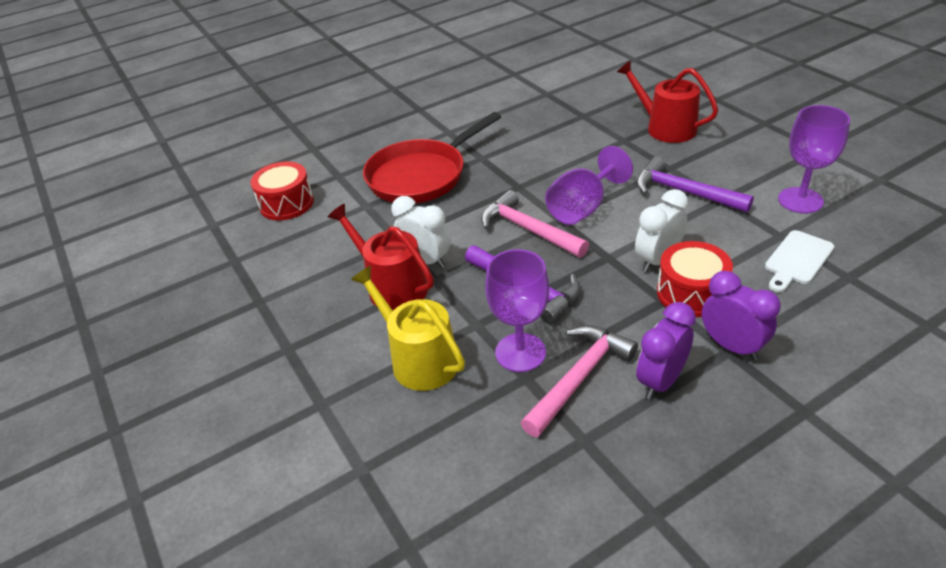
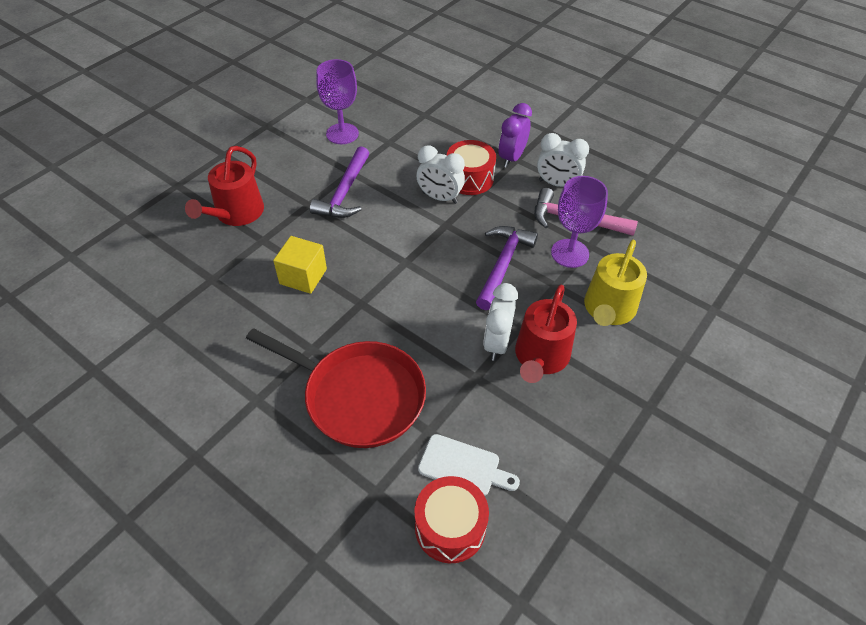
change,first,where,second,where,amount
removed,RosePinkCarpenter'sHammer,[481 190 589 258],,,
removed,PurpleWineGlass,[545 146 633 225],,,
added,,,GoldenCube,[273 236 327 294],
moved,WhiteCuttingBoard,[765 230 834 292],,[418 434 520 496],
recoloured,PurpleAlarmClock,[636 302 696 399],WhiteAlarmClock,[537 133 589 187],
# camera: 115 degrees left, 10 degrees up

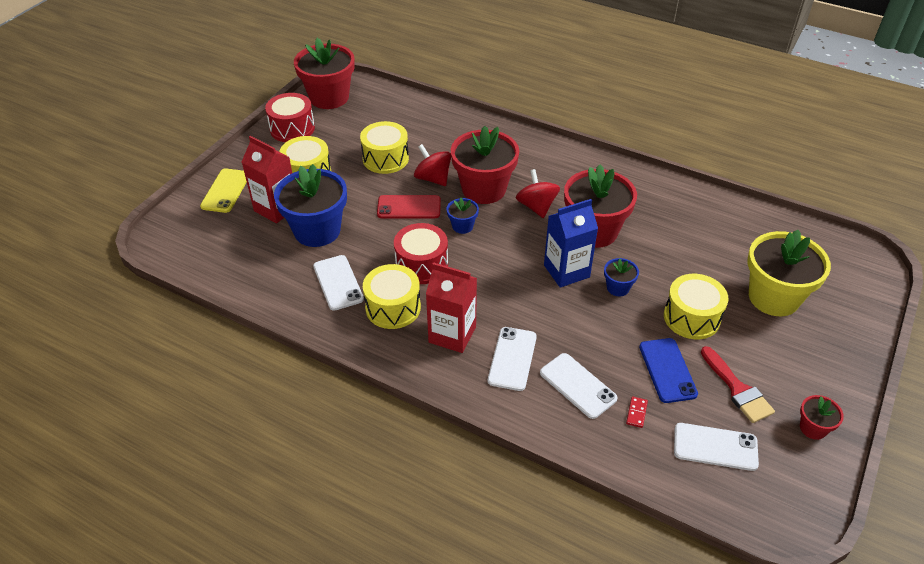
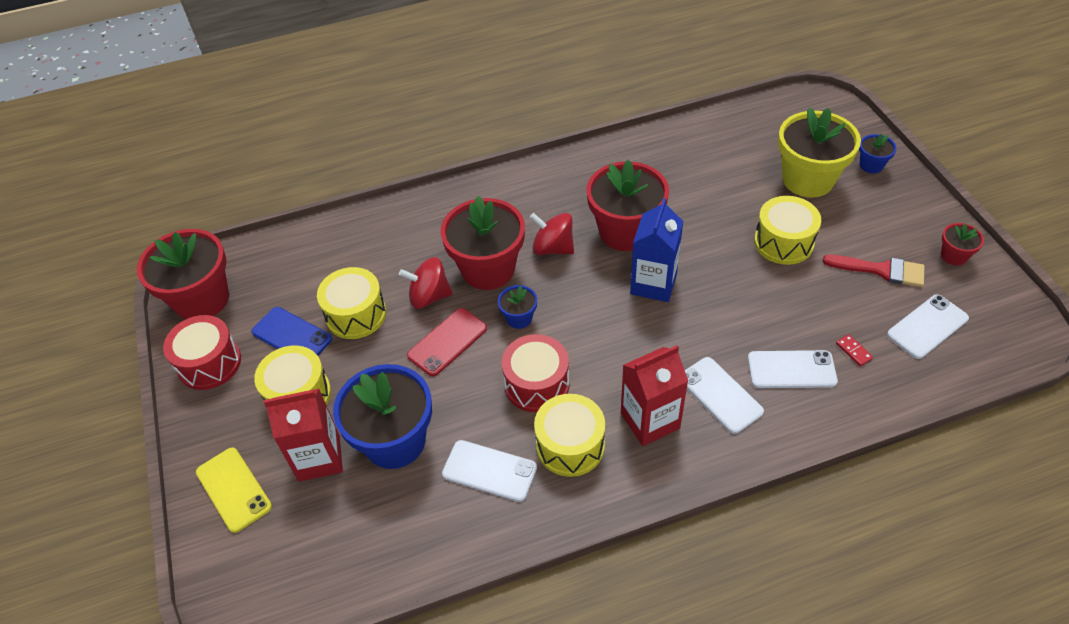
change,first,where,second,where,amount
moved,CobaltFlowerPot,[604 258 639 296],,[859 134 897 173],
moved,CobaltPhone,[639 338 698 403],,[251 307 332 355],
# camera: 45 degrees left, 5 degrees up

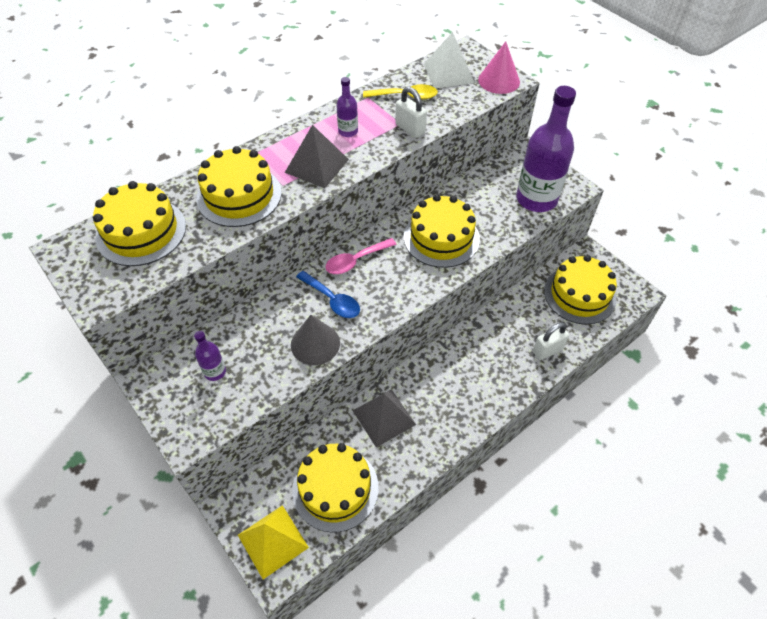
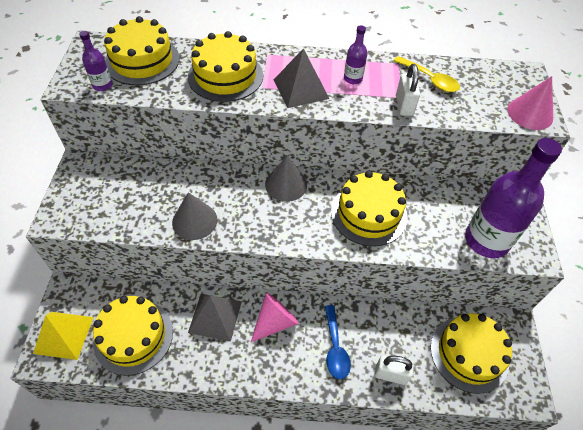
change,first,where,second,where,amount
removed,WhitePyramid,[424 32 474 88],,,
added,,,RosePinkSolidCone,[251 293 299 342],
moved,PurpleFlask,[194 331 226 381],,[79 31 112 91],
moved,CobaltTablespoon,[296 271 360 318],,[324 305 351 379],
replaced,RosePinkTablespoon,[325 238 397 274],GreySolidCone,[265 155 307 202],
# camera: 40 degrees right, 0 degrees up

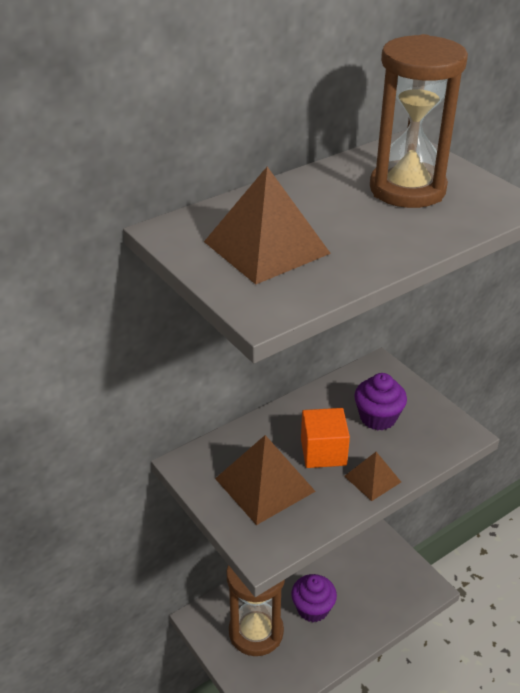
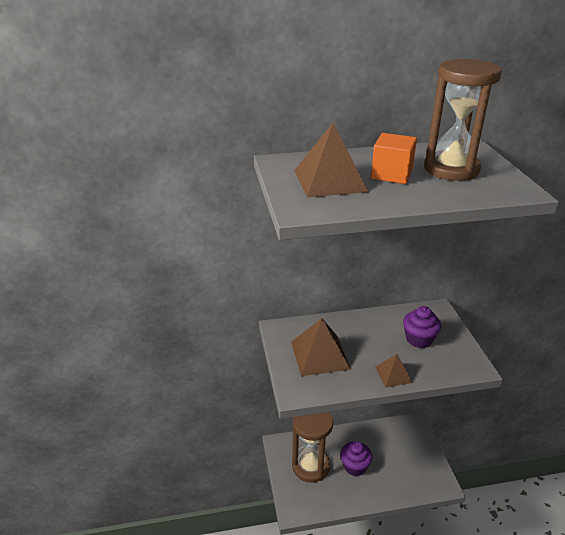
change,first,where,second,where,amount
moved,BrightOrangeCube,[301 408 350 468],,[371 133 417 184],
# camera: 25 degrees right, 5 degrees down

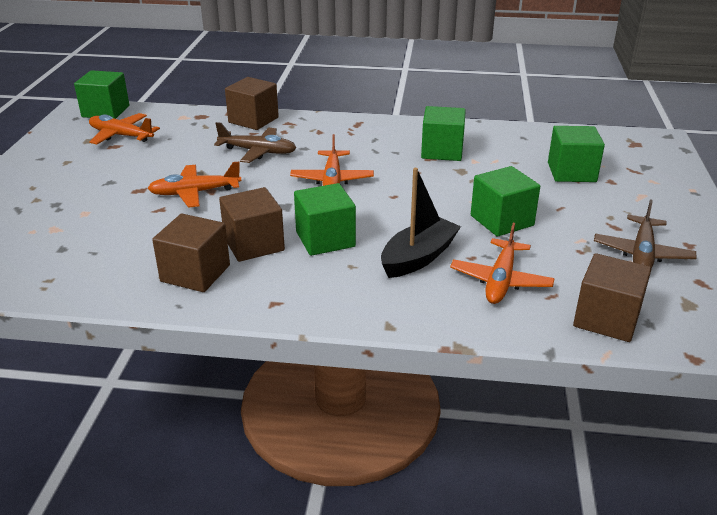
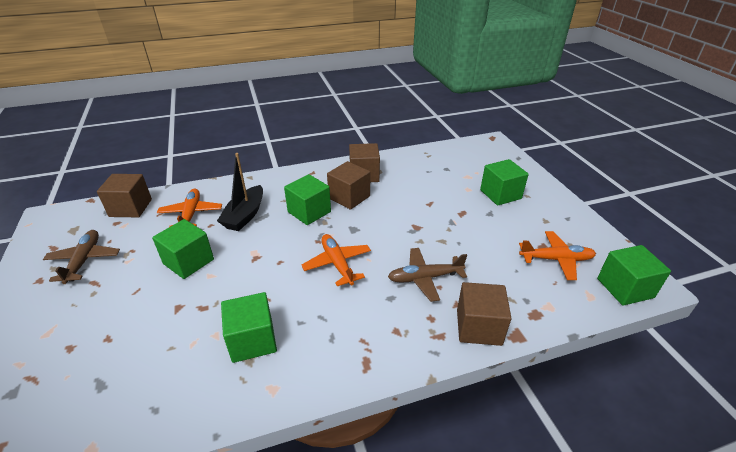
change,first,where,second,where,amount
removed,BrightOrangeAeroplane,[147 161 241 208],,,
moved,EmeraldCube,[548 126 605 182],,[480 159 529 206],
# camera: 155 degrees right, 5 degrees up

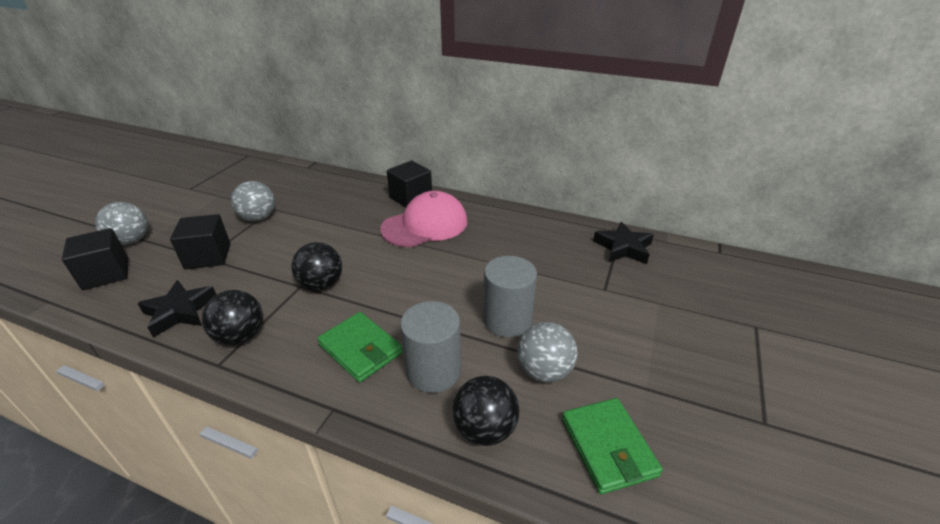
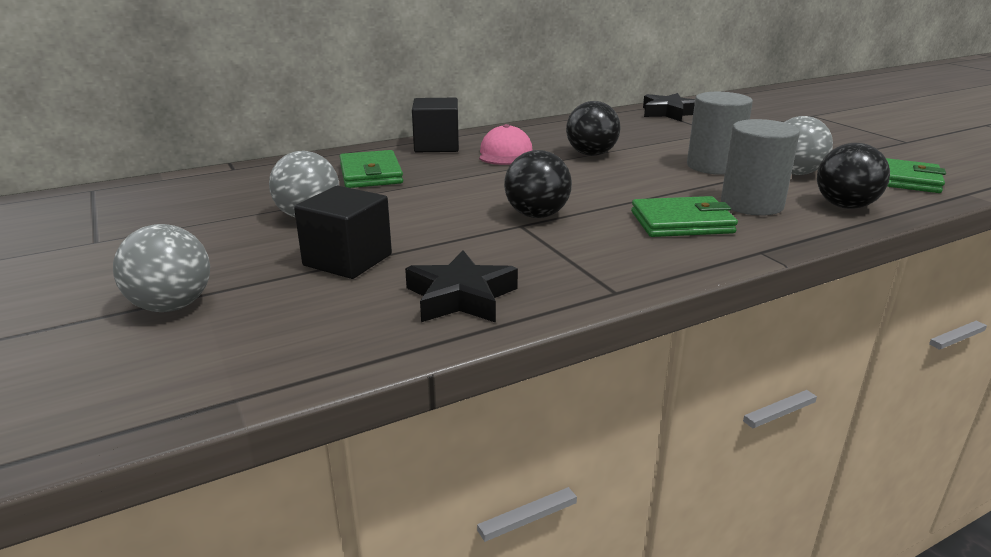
change,first,where,second,where,amount
removed,EbonyCube,[62 228 128 290],,,
added,,,EmeraldBillfold,[340 150 403 188],
moved,EbonyBall,[202 290 263 345],,[566 101 621 156],
resized,RosePinkCap,[380 191 468 247],,[479 124 533 165],x0.62
# camera: 50 degrees left, 10 degrees down

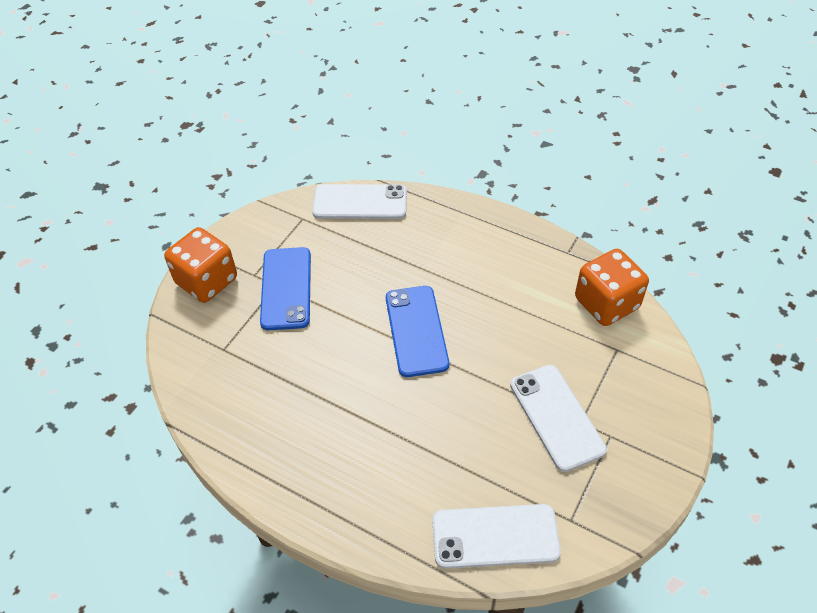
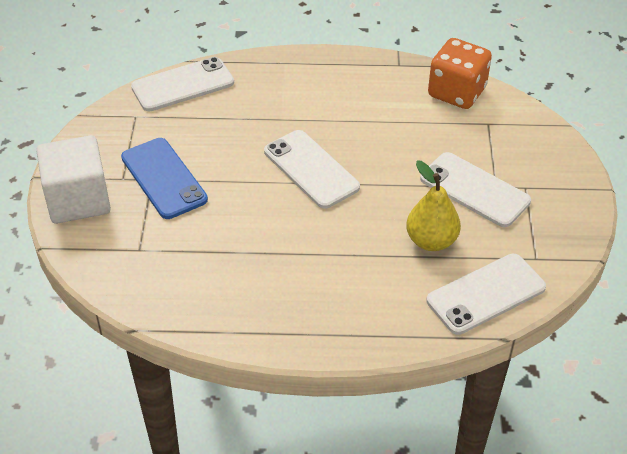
change,first,where,second,where,amount
added,,,GoldenPear,[406 161 461 251],
replaced,BrightOrangeDice,[164 227 237 303],WhiteCube,[36 135 111 224],
recoloured,CobaltPhone,[386 286 449 377],WhitePhone,[264 130 360 209],
# camera: 30 degrees left, 5 degrees down

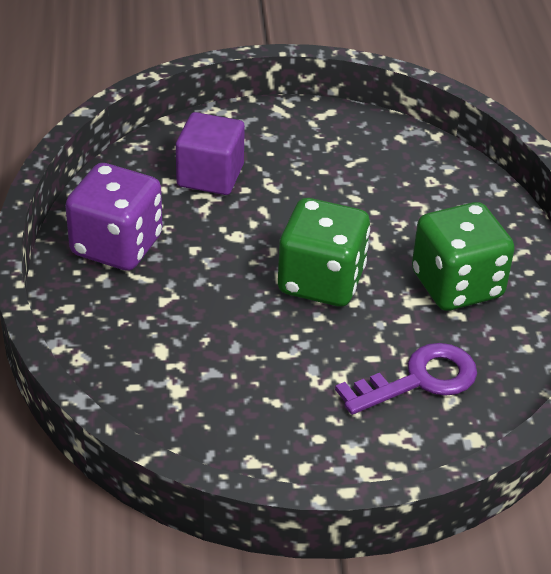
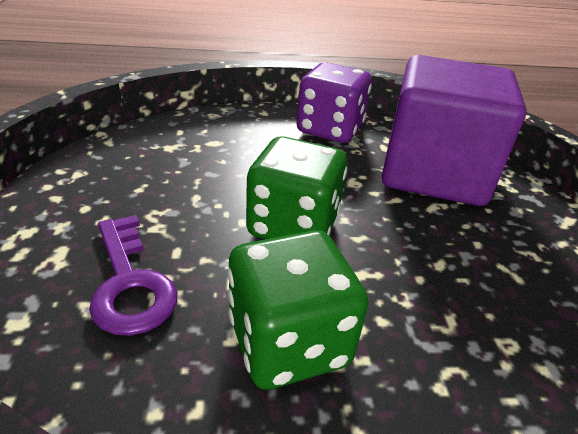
change,first,where,second,where,amount
resized,PurpleCube,[176 112 245 195],,[382 55 526 206],x1.92
# camera: 90 degrees right, 5 degrees down

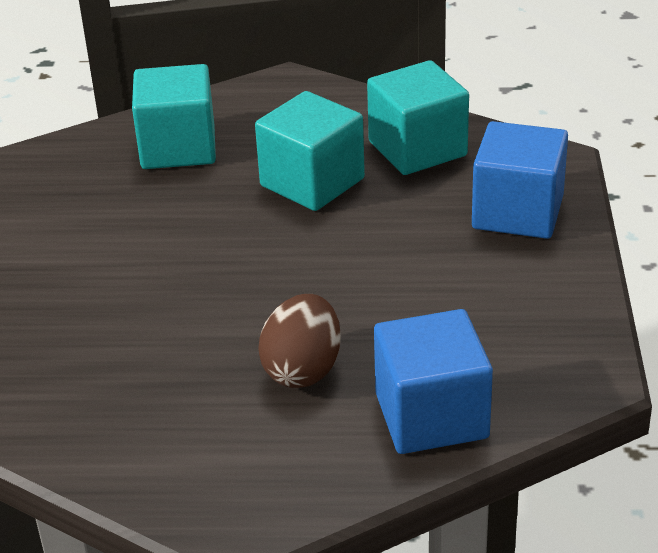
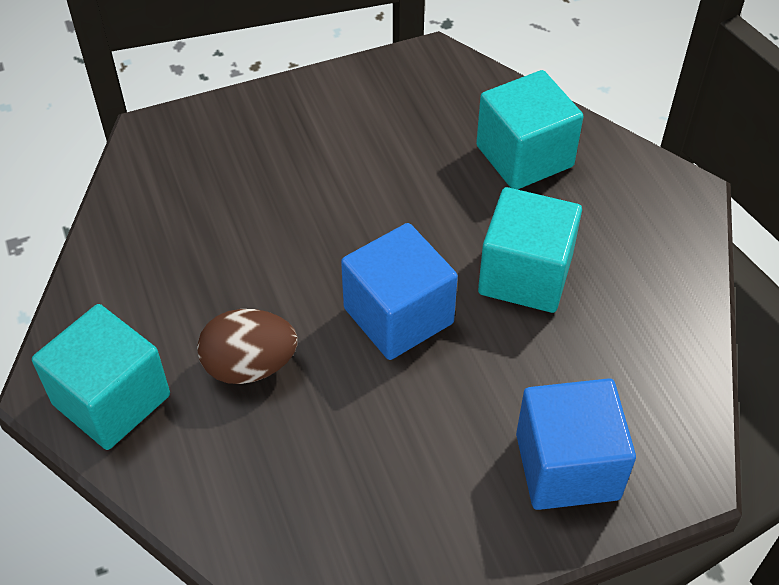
change,first,where,second,where,amount
moved,AquaCube,[367 60 469 175],,[32 304 170 450],
moved,CobaltCube,[374 309 493 454],,[341 223 458 360],
# camera: 65 degrees right, 15 degrees up

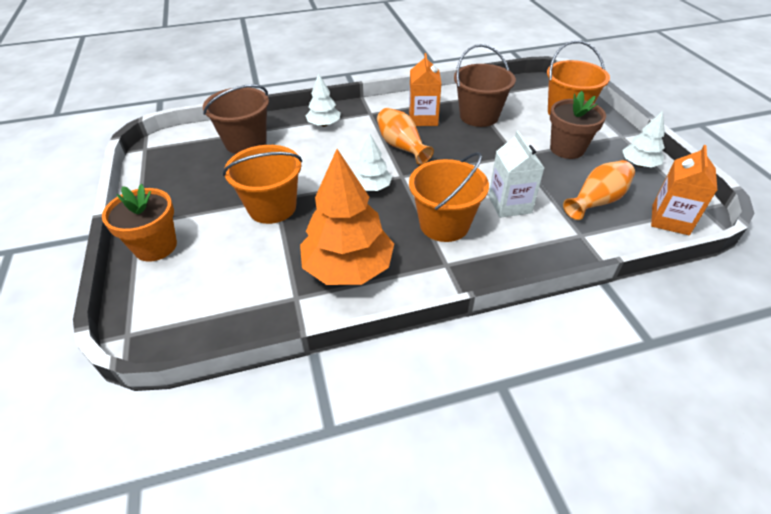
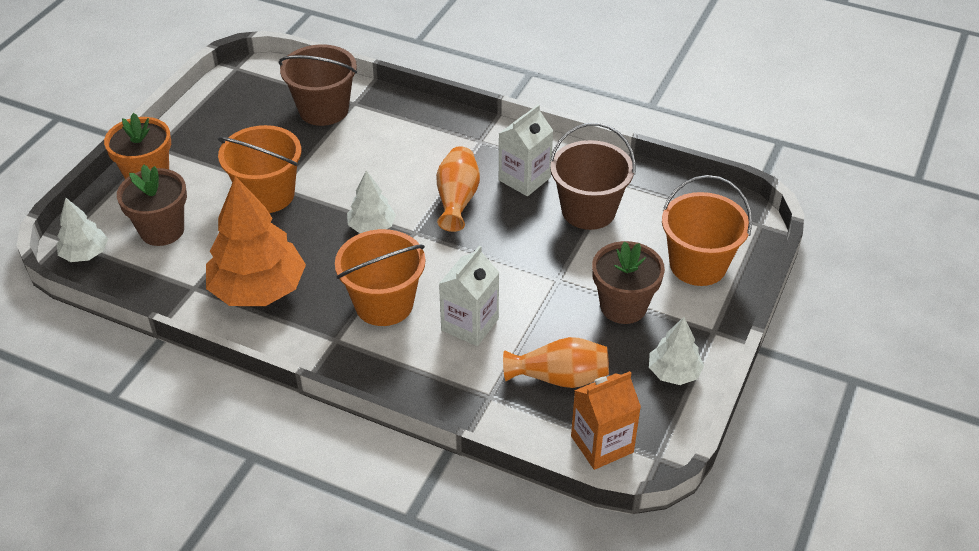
change,first,where,second,where,amount
added,,,DarkBrownFlowerPot,[117 164 187 246],
moved,WhiteTree,[306 73 341 127],,[57 198 108 262],
recoloured,BrightOrangeCarton,[409 53 442 126],WhiteCarton,[499 104 553 196],
# camera: 40 degrees right, 0 degrees up

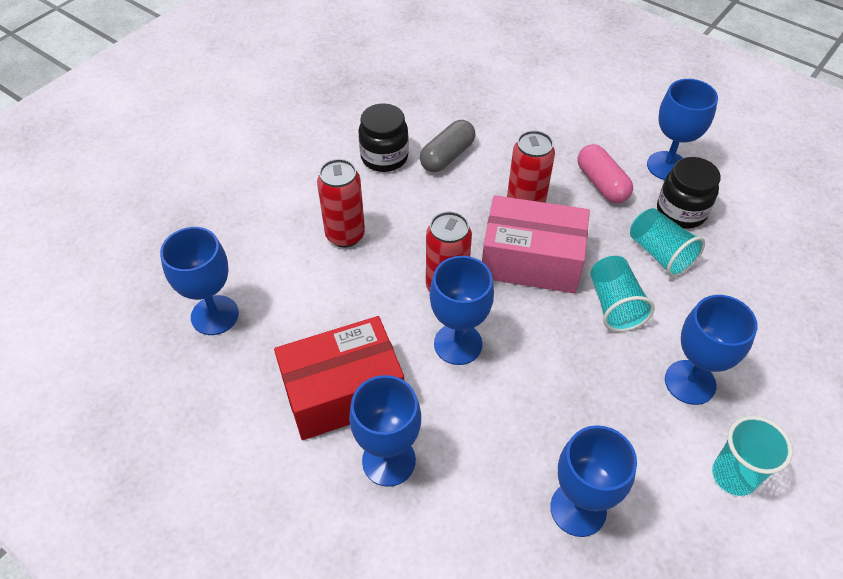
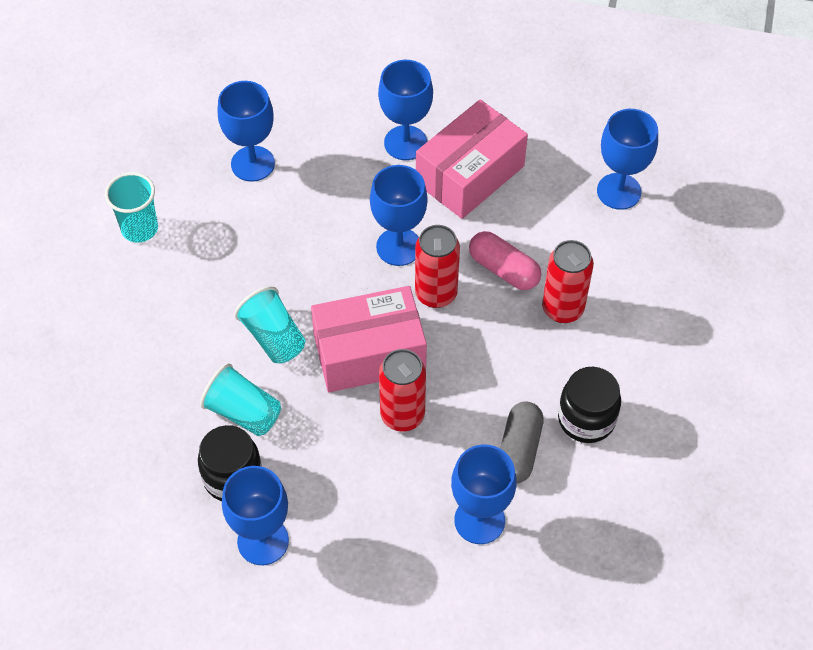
change,first,where,second,where,amount
moved,RosePinkCapsule,[578 144 633 203],,[469 231 541 290],
moved,CobaltWineGlass,[665 295 758 405],,[451 445 517 544],
recoloured,CrimsonParcel,[274 316 404 440],RosePinkParcel,[416 99 528 219],
# camera: 155 degrees right, 5 degrees up

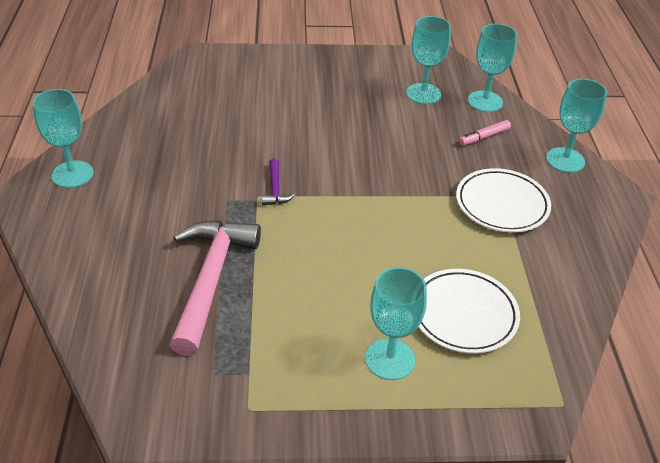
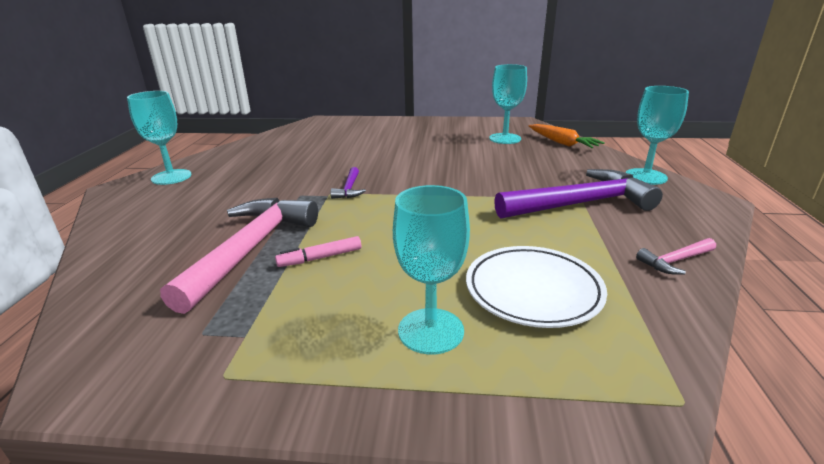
change,first,where,second,where,amount
added,,,RosePinkCarpenter'sHammer,[636 238 716 275],
moved,RosePinkFeltPen,[459 120 511 146],,[275 236 361 267],
replaced,WhitePlate,[456 168 551 233],PurpleCarpenter'sHammer,[494 169 663 219],
replaced,AquaWineGlass,[468 24 517 112],BrightOrangeToyCarrot,[529 124 605 148],
# camera: 10 degrees right, 15 degrees down

